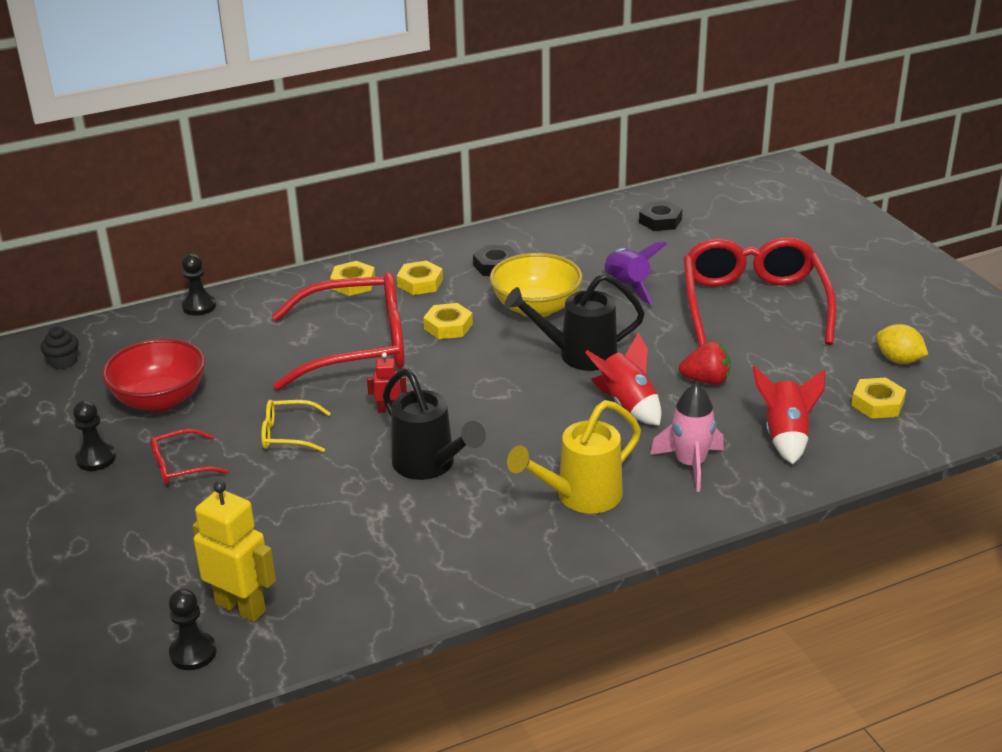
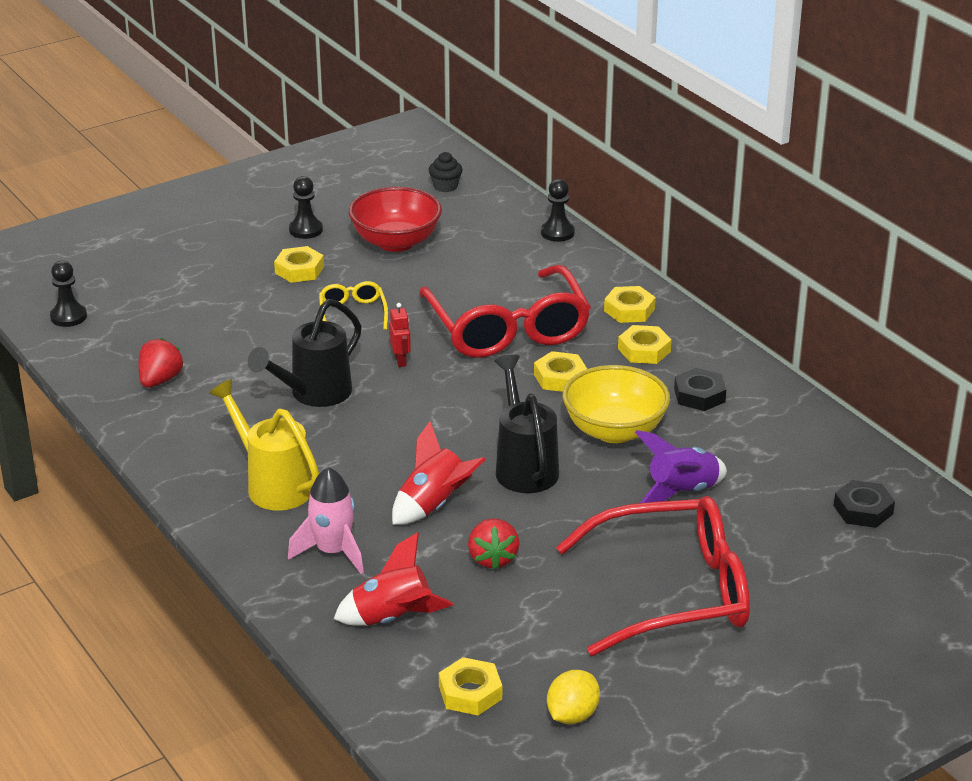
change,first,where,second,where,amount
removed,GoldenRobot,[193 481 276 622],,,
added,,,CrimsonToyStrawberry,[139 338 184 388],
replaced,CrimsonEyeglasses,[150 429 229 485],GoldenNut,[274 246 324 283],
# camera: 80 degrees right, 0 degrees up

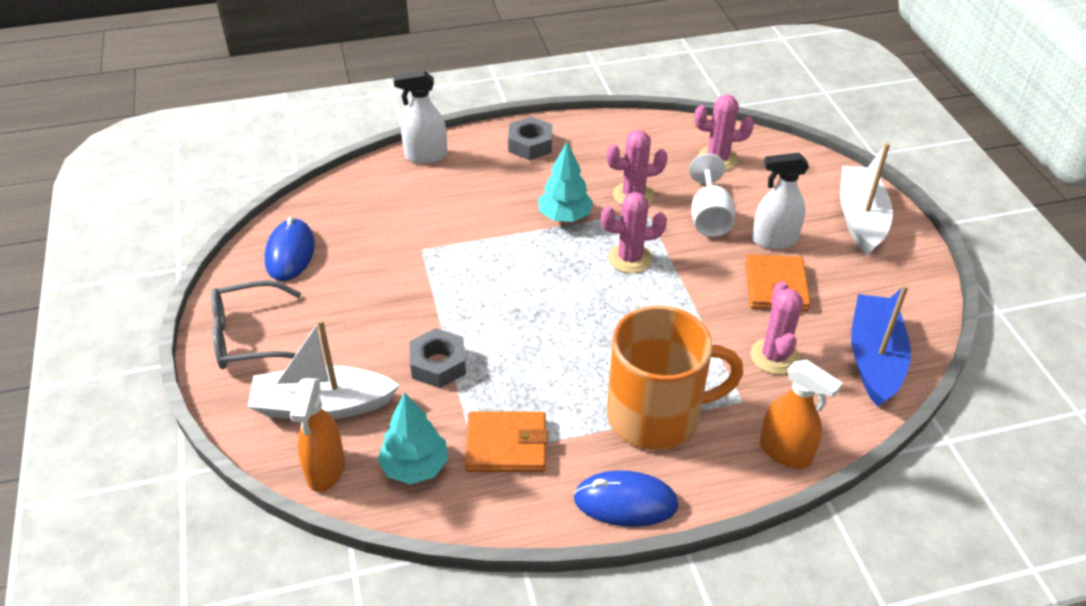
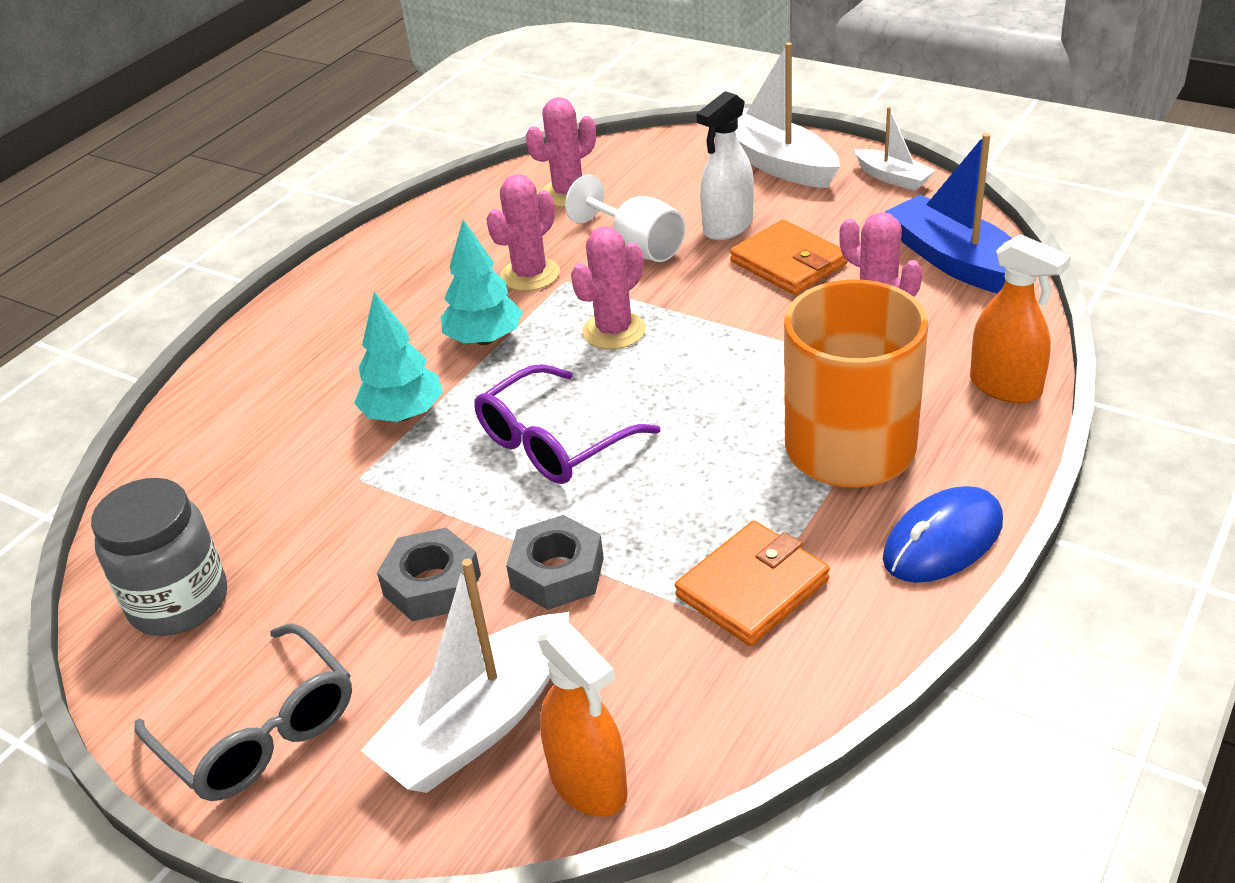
change,first,where,second,where,amount
removed,WhiteSprayer,[394 70 447 164],,,
added,,,PurpleEyeglasses,[474 364 660 484],
added,,,WhiteBoat,[854 107 935 191],
moved,AquaTree,[378 392 448 484],,[354 291 443 422],
moved,GreyNut,[508 117 552 160],,[377 528 481 621],
replaced,CobaltMouse,[264 217 315 281],GreyJamJar,[91 478 227 636],
turned,GreyEyeglasses,[211 280 301 369],,[135 623 352 801],75 degrees counterclockwise
turned,BrightOrangeSprayer,[760 359 843 469],,[970 234 1071 403],45 degrees clockwise
# camera: 40 degrees left, 5 degrees down

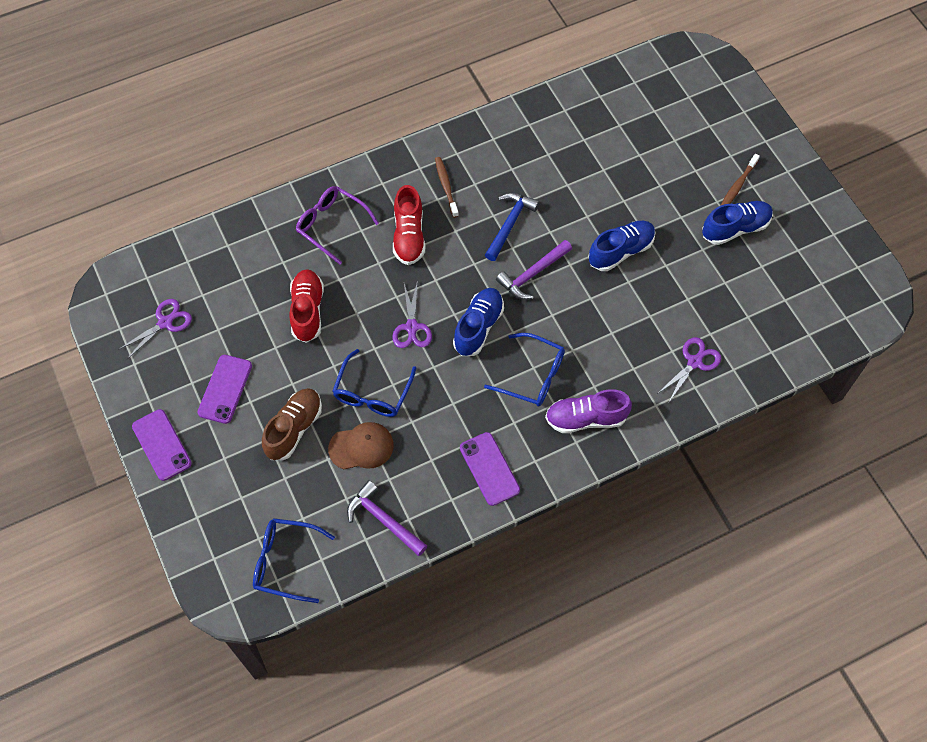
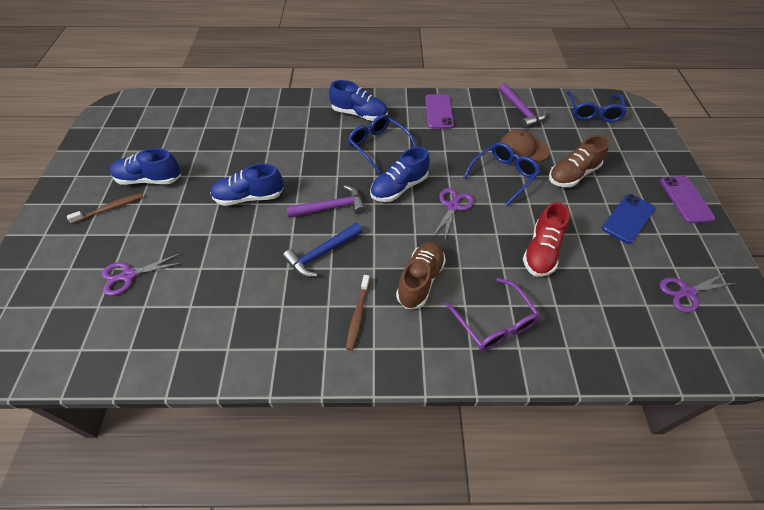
change,first,where,second,where,amount
moved,PurpleScissors,[657 337 721 402],,[102 253 182 296],
recoloured,PurplePhone,[198 355 252 424],CobaltPhone,[602 194 655 244],
recoloured,CrimsonSneaker,[393 185 425 265],DarkBrownSneaker,[396 241 446 309],
recoloured,PurpleSneaker,[545 389 632 433],CobaltSneaker,[329 80 388 121],
turned,CobaltEyeglasses,[253 518 335 603],,[566 91 627 122],60 degrees clockwise
# camera: 155 degrees left, 10 degrees down

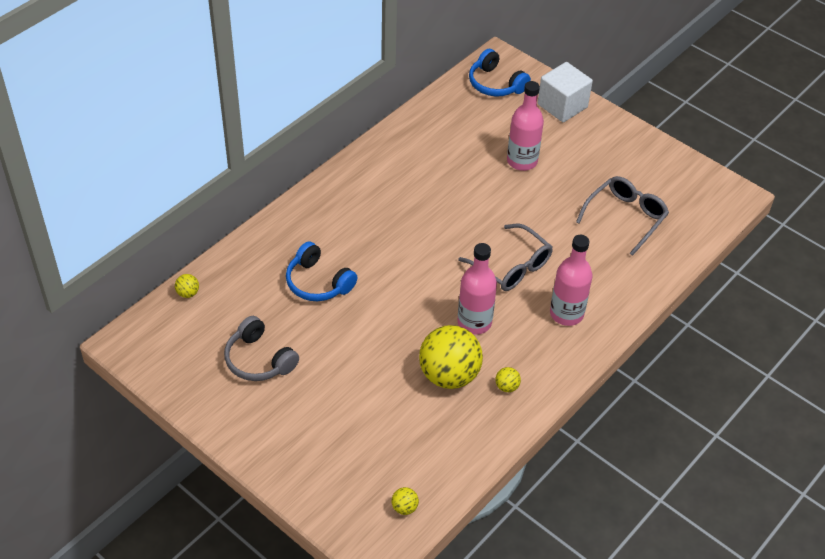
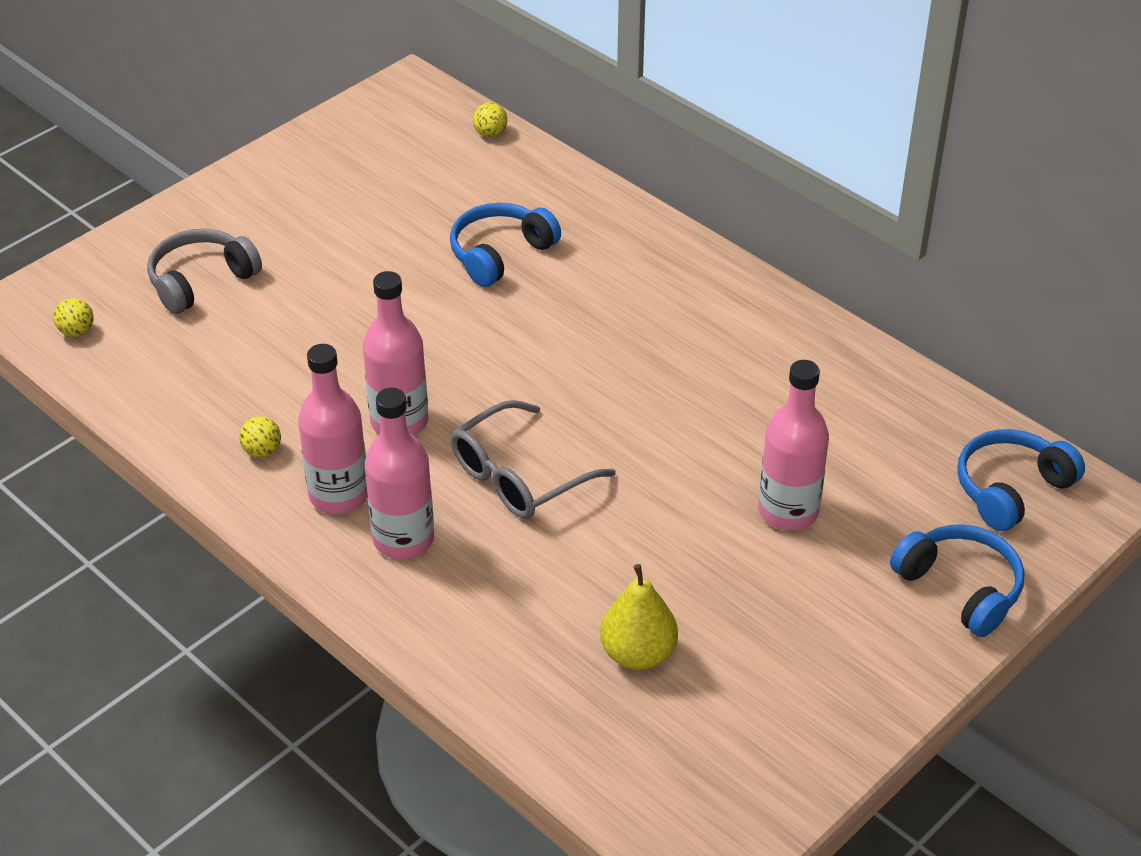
change,first,where,second,where,amount
removed,GoldenBall,[419 325 483 389],,,
added,,,RosePinkFlask,[298 344 367 514],
moved,GreyHeadset,[224 316 299 381],,[147 229 262 314],
replaced,WhiteCube,[538 62 593 122],CobaltHeadset,[890 524 1025 637],
replaced,GreyEyeglasses,[576 176 669 256],GoldenPear,[600 564 678 670],
# camera: 95 degrees right, 5 degrees down

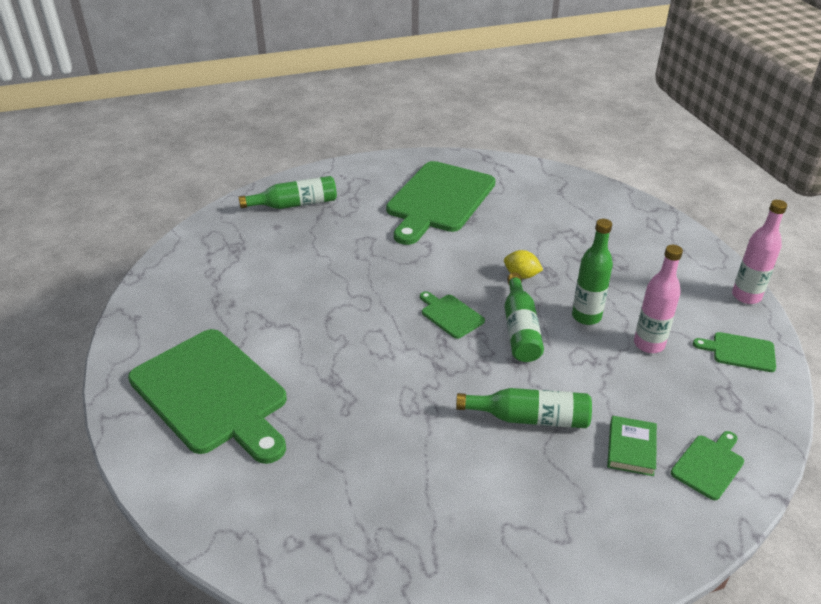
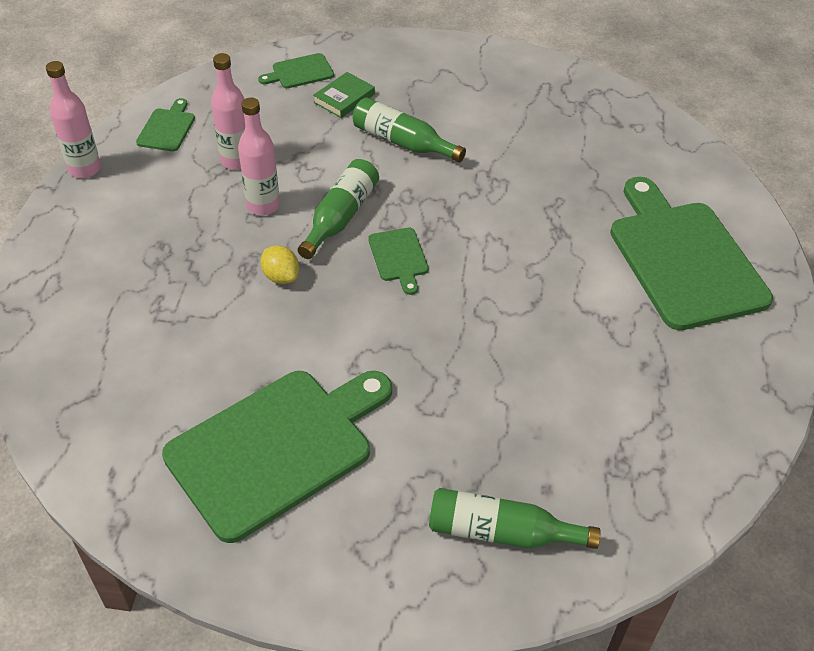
change,first,where,second,where,amount
recoloured,EmeraldFlask,[572 219 613 325],RosePinkFlask,[238 98 280 215],
turned,EmeraldCuttingBoard,[693 332 776 372],,[136 98 195 151],120 degrees counterclockwise
# camera: 155 degrees left, 10 degrees up

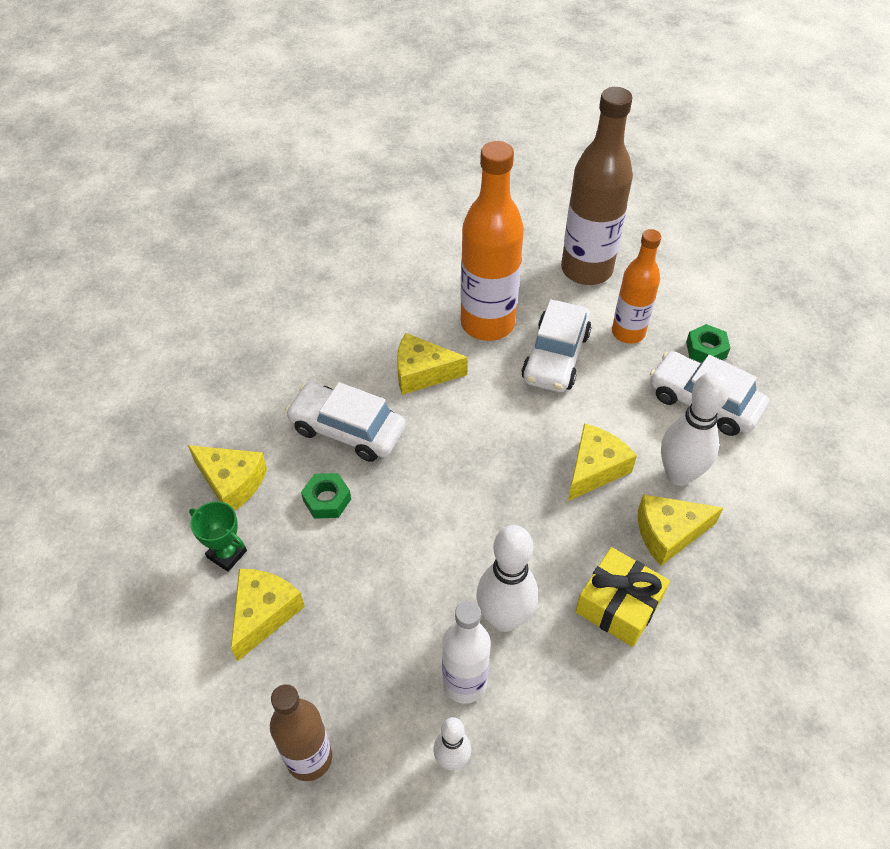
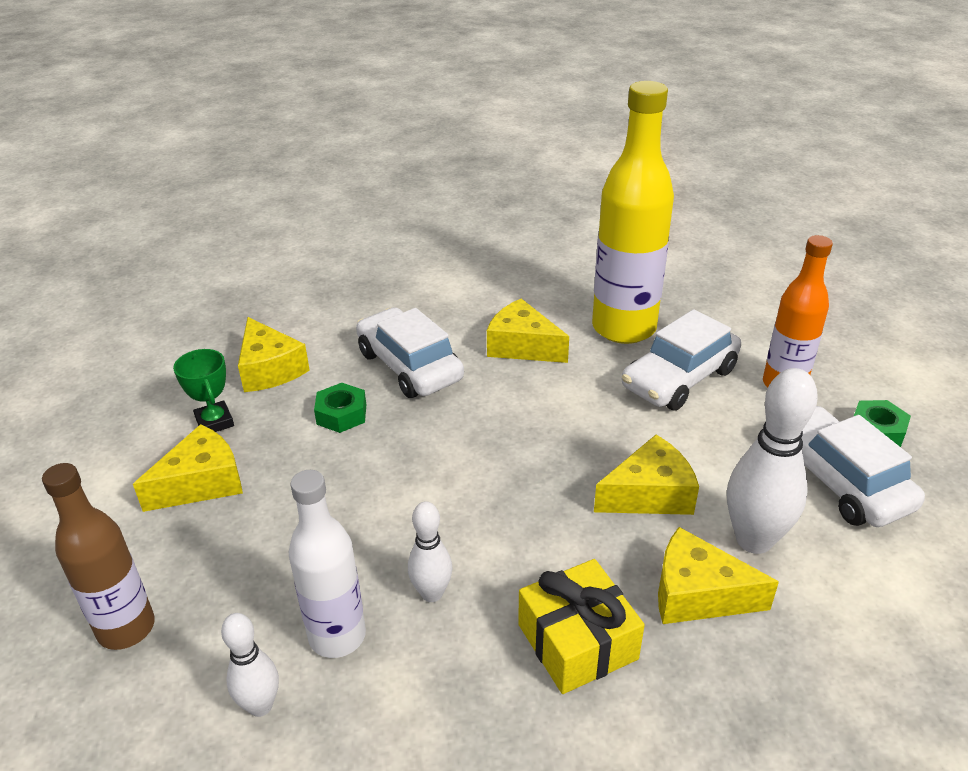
change,first,where,second,where,amount
removed,DarkBrownFlask,[561 87 633 285],,,
recoloured,BrightOrangeFlask,[460 141 524 341],GoldenFlask,[592 81 674 344],
resized,WhiteTenpin,[476 525 538 632],,[408 501 452 602],x0.57
# camera: 30 degrees right, 15 degrees down

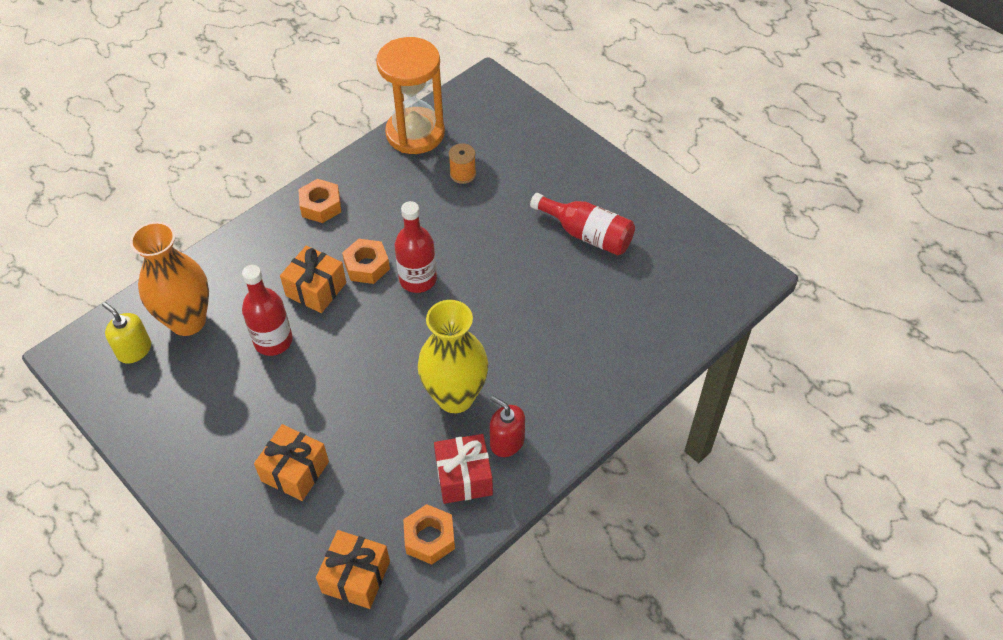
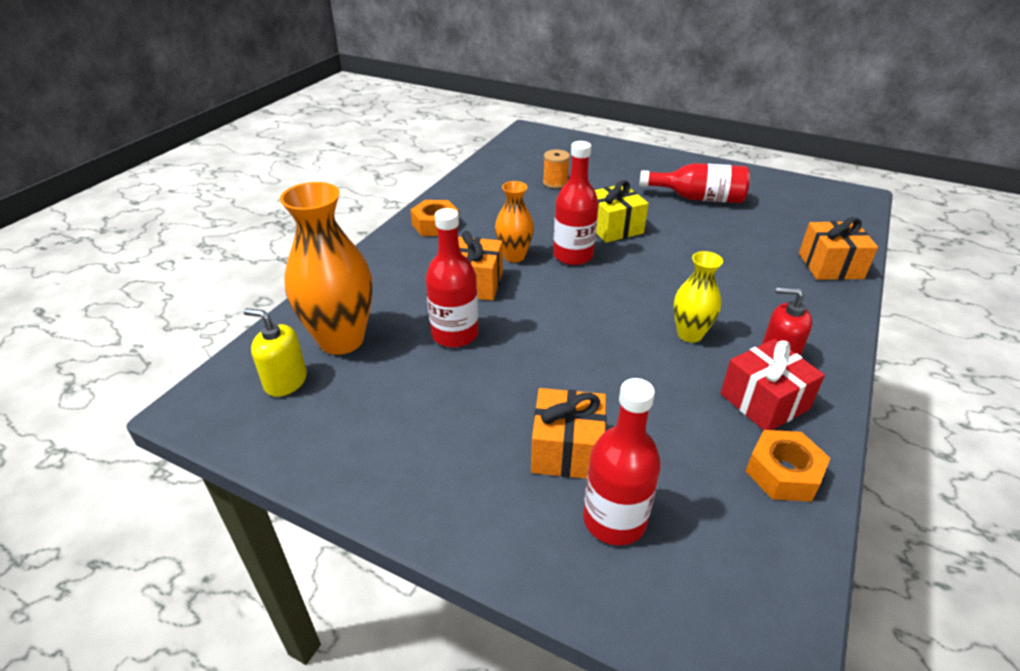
change,first,where,second,where,amount
removed,BrightOrangeSandglass,[376 37 445 154],,,
added,,,CrimsonFlask,[583 378 661 545],
added,,,GoldenPresent,[595 180 649 243],
moved,BrightOrangePresent,[316 530 390 609],,[799 217 878 280],
replaced,BrightOrangeNut,[342 239 390 284],BrightOrangeVase,[495 181 534 263],
resized,GoldenVase,[418 300 488 413],,[673 251 723 343],x0.56
# camera: 20 degrees left, 15 degrees down

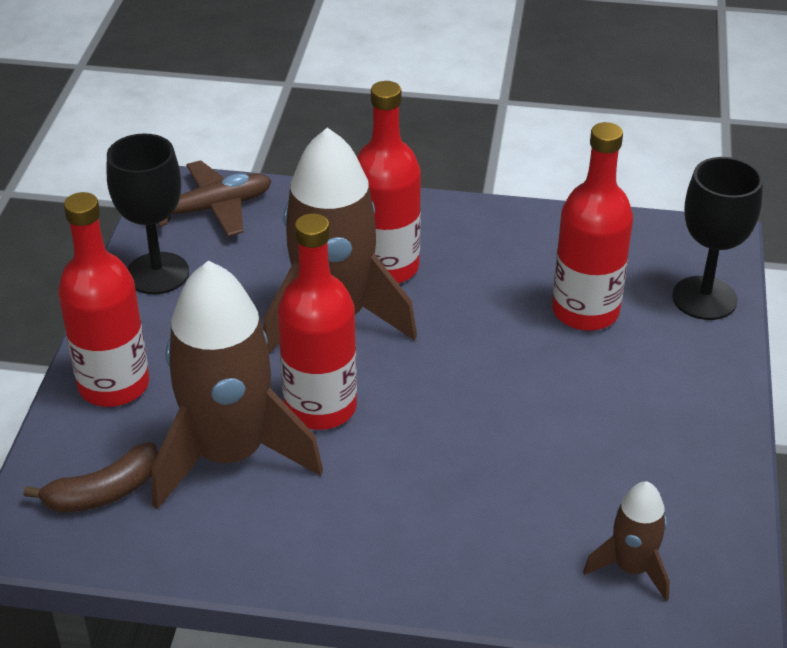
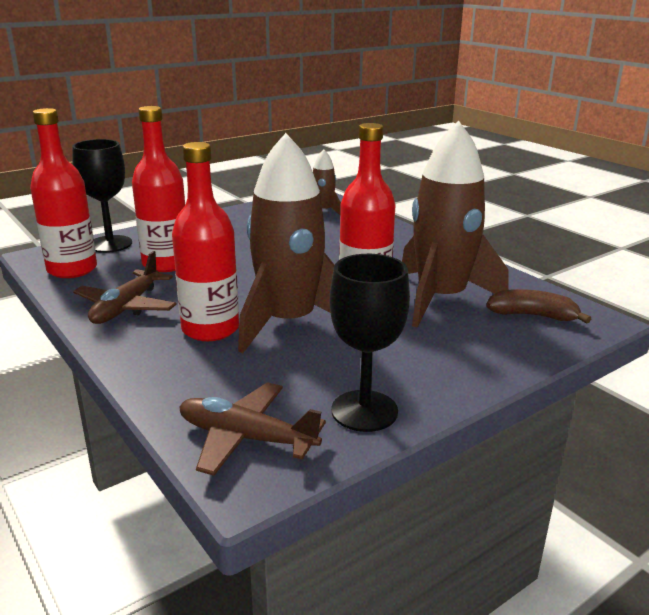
change,first,where,second,where,amount
added,,,DarkBrownAeroplane,[73 251 177 324],
moved,CrimsonFlask,[58 192 150 407],,[30 108 97 278],
# camera: 135 degrees left, 15 degrees down

